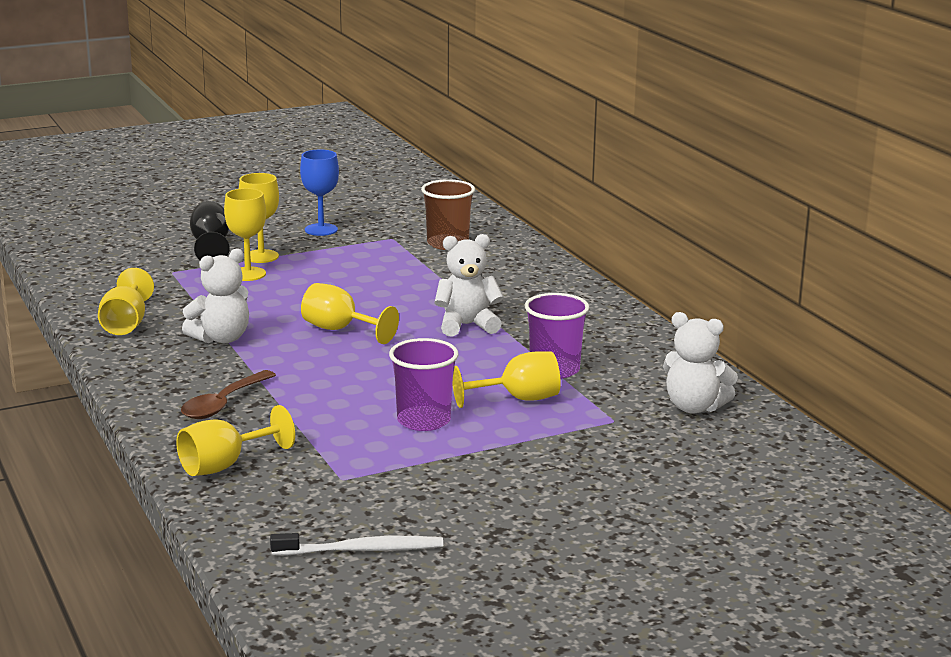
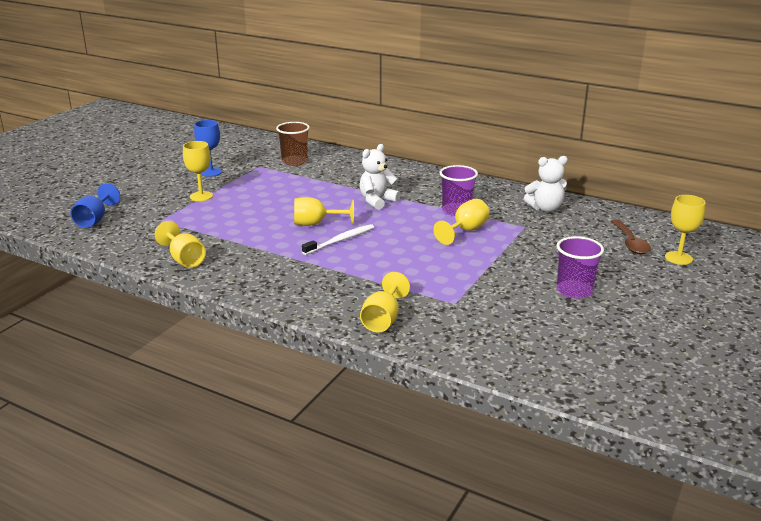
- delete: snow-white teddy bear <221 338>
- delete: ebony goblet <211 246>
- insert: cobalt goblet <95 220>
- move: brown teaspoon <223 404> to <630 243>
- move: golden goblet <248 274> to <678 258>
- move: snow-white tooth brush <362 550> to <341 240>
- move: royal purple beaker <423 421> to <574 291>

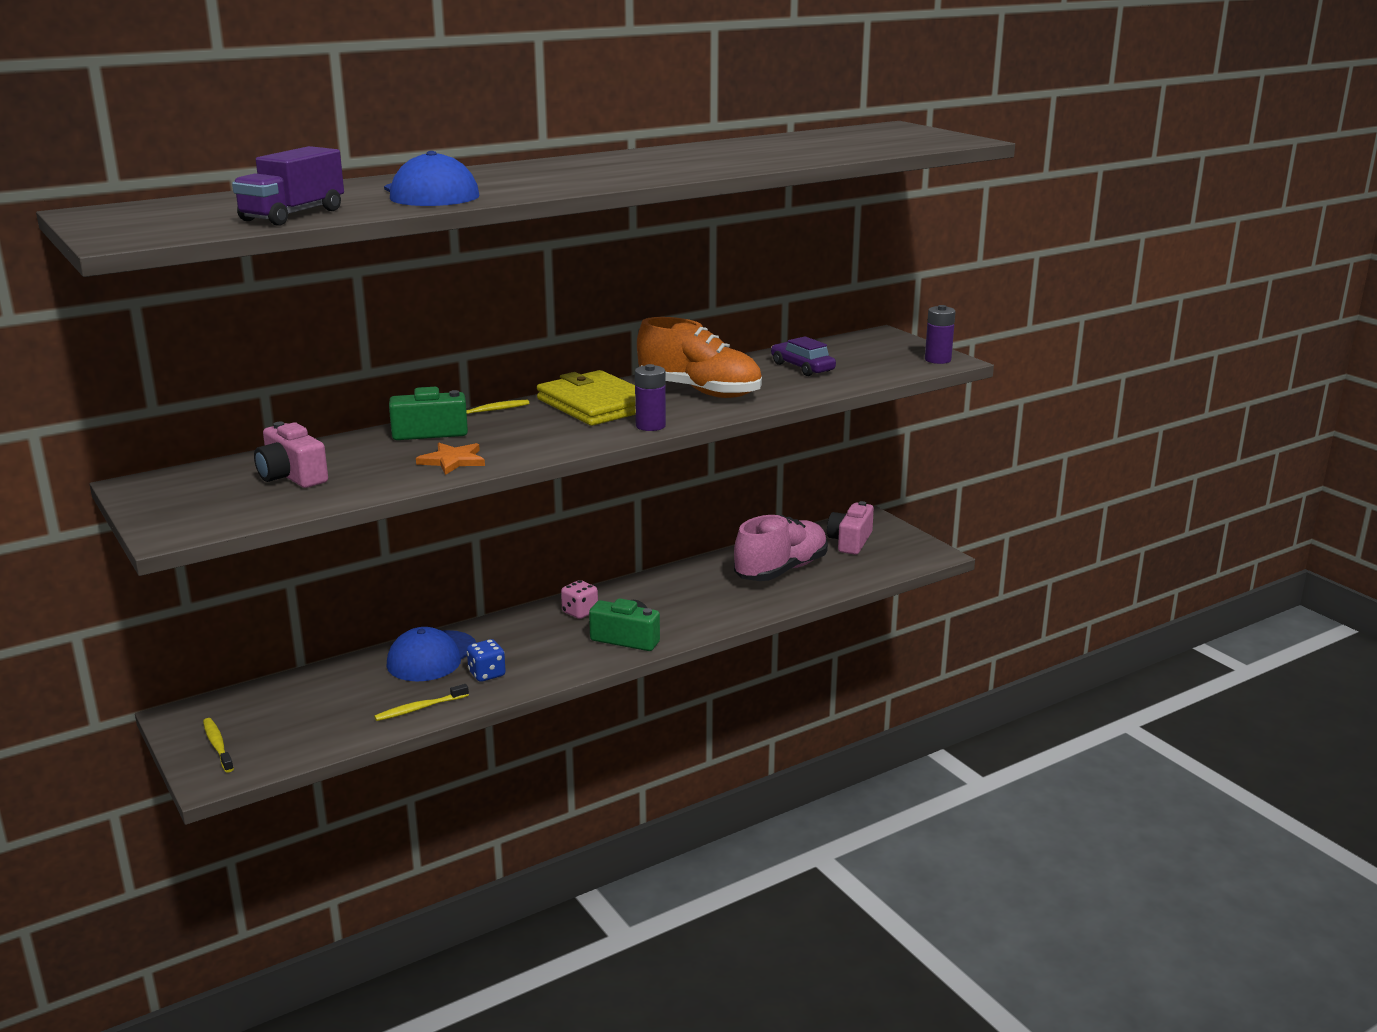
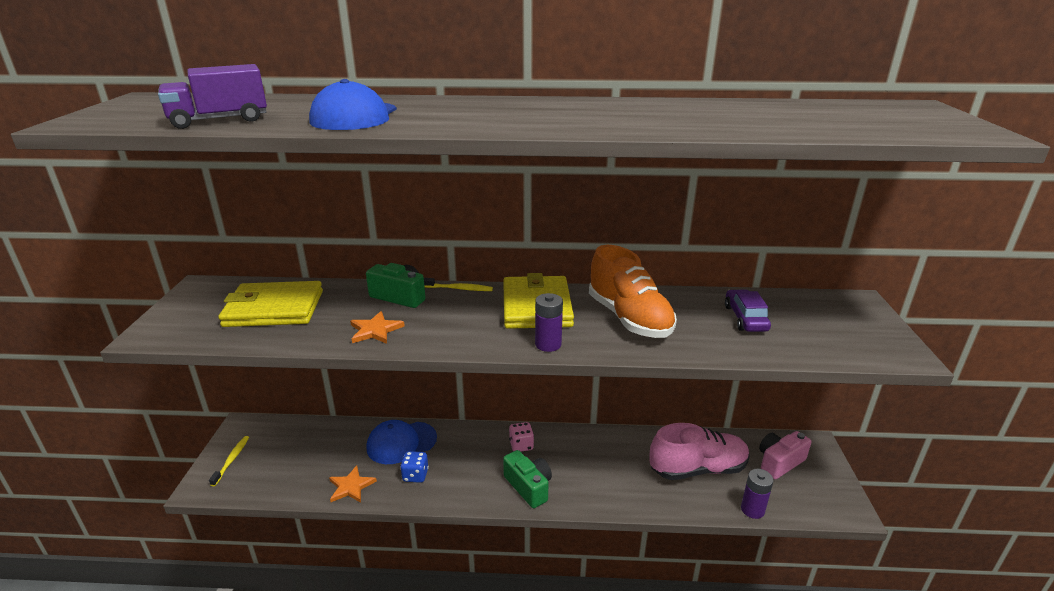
- move: royal purple power cell <938 360> to <752 509>
- replace: pink compact camera <291 476> to golden card wallet <274 309>
- replace: golden tooth brush <419 708> to bright orange star <351 486>

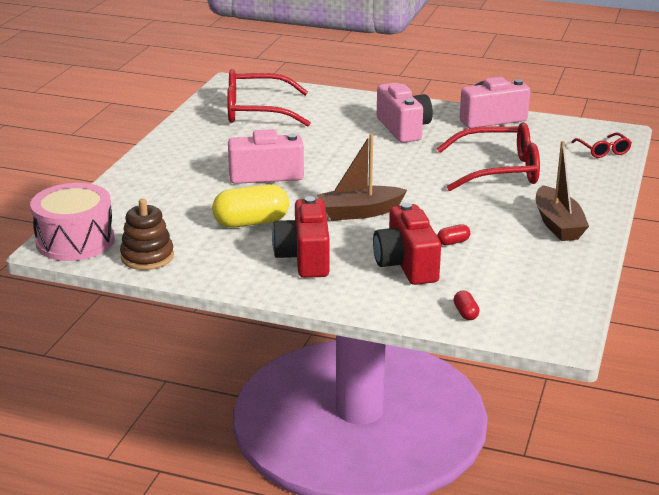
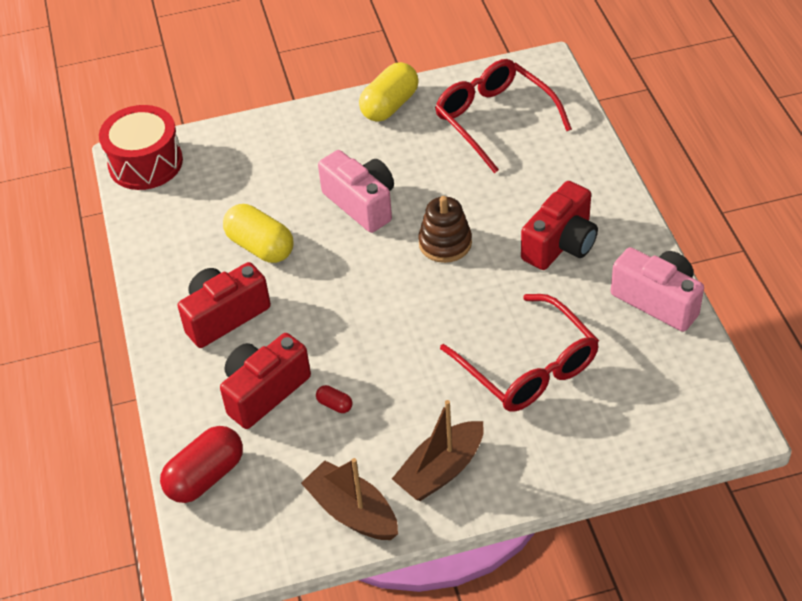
- delete: crimson glasses <603 150>
- insert: golden pill <390 105>
- move: brown stacking rings <147 257> to <445 243>
- move: brown boat <359 212> to <352 512>
- recolor: pink drum <75 241> to crimson drum <145 163>
- recolor: pink compact camera <403 128> to crimson compact camera <560 244>
- resize: crimson pill <465 313> = <205 476> x2.25

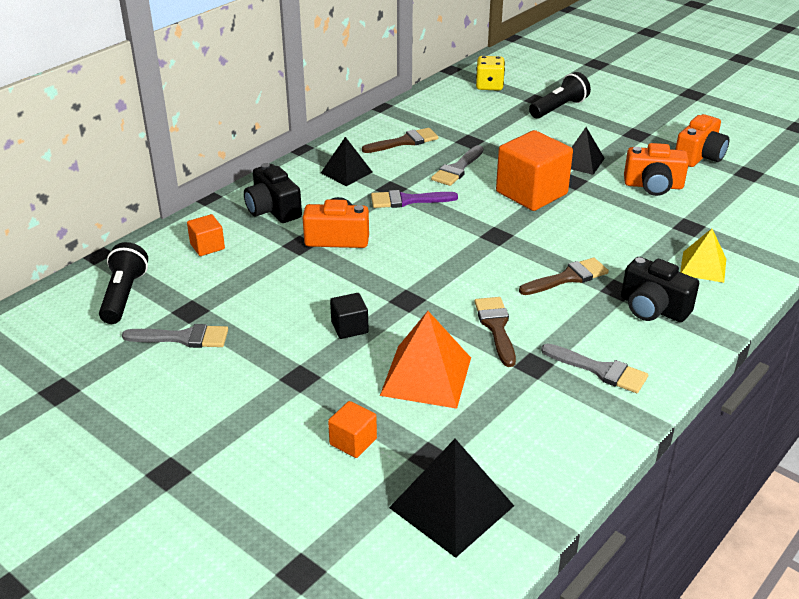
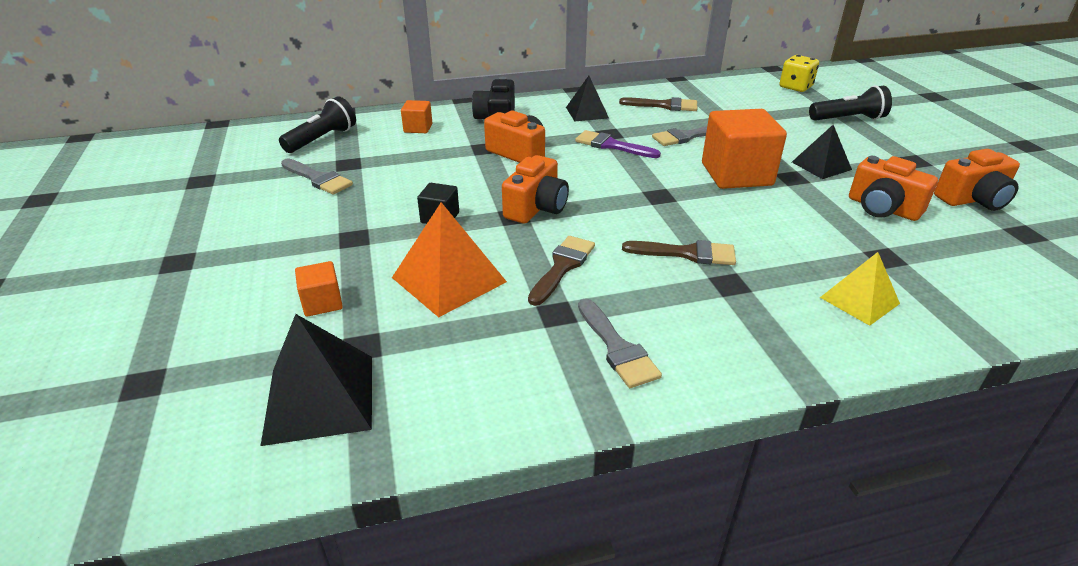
- delete: ebony compact camera <653 308>
- insert: bright orange compact camera <536 208>

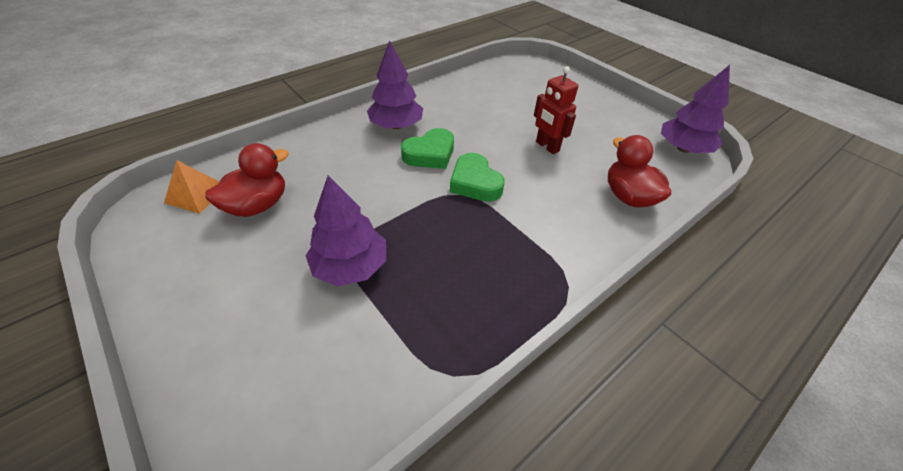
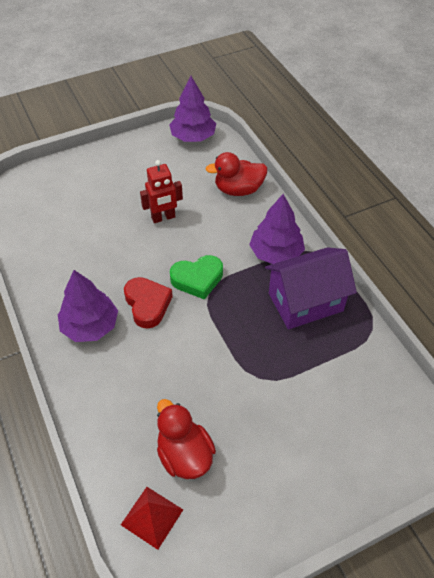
- insert: royal purple cottage <305 302>
- move: royal purple toy tree <350 266> to <276 253>
- recolor: bright orange solid pyramid <197 194> to crimson solid pyramid <152 517>
- recolor: green heart shape <430 154> to crimson heart shape <147 304>

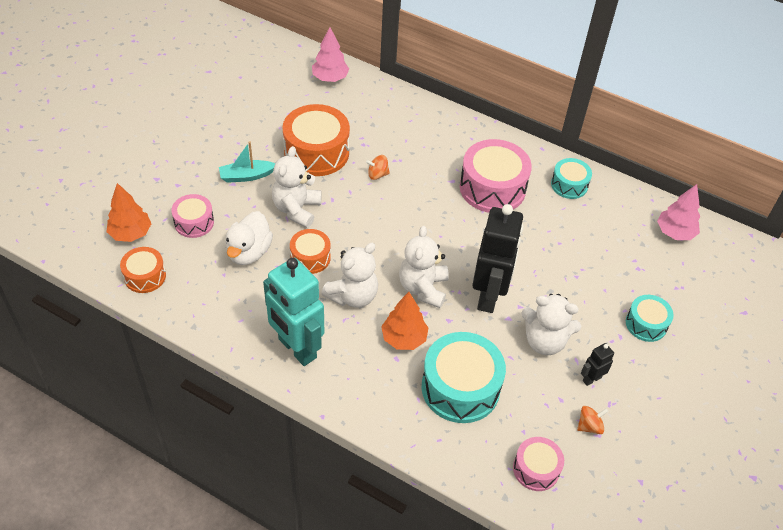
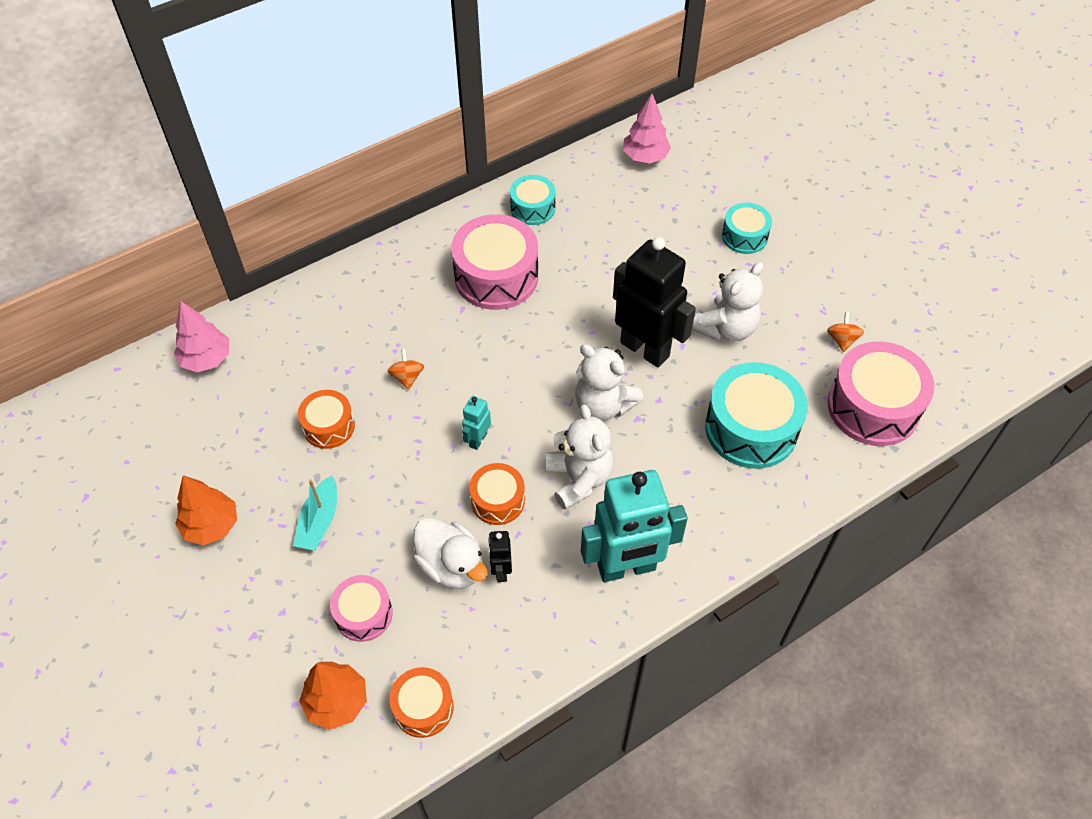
- delete: snow-white teddy bear <296 209>
- insert: aqua robot figure <478 439>
- move: bright orange toy tree <404 338> to <211 526>
- move: ebony robot figure <591 379> to <501 571>
- rotate: bright orange toy top <377 174> = <407 377> 150 degrees clockwise
- resize: bright orange drum <316 152> = <329 426> x0.56
- resize: pink drum <536 469> = <873 407> x1.79

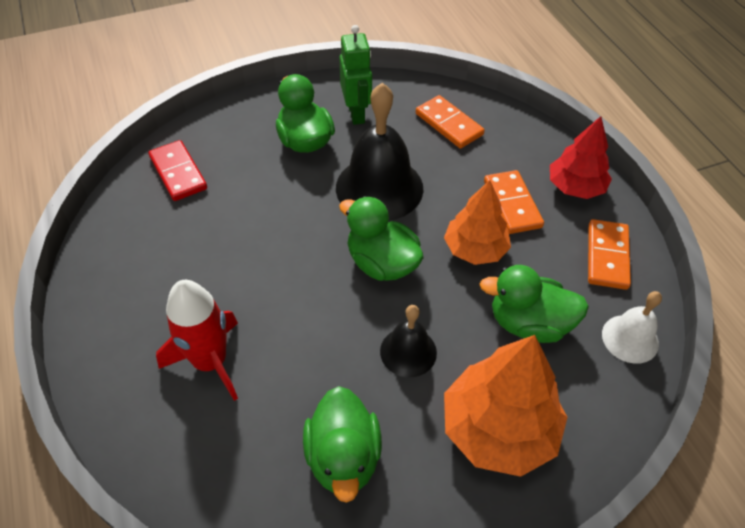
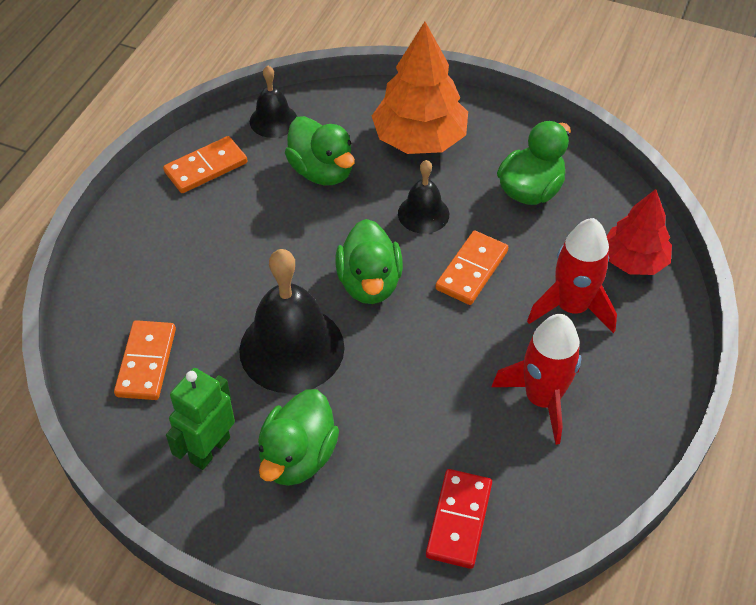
- delete: bright orange toy tree <475 249>
- insert: crimson rocket <542 399>
- move: bright orange domino tile <512 204> to <472 270>
- move: crimson toy tree <575 187> to <633 260>
- recolor: snow-white hand bell <630 338> to ebony hand bell <273 120>

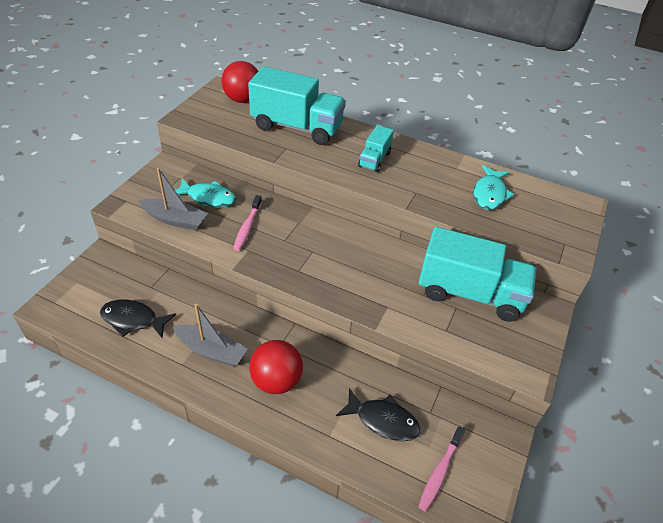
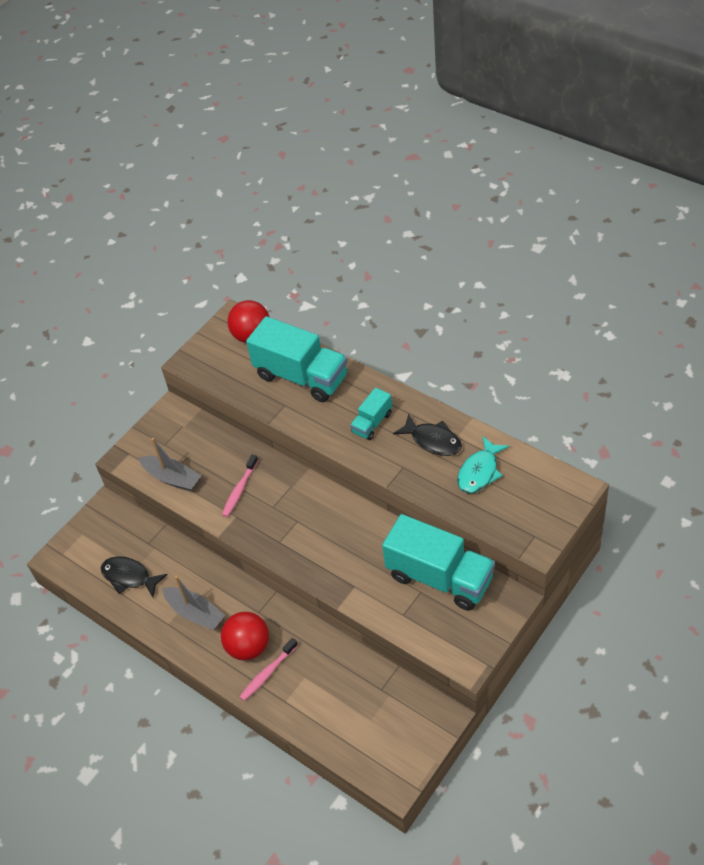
- delete: aqua toy fish <208 198>
- move: ebony toy fish <383 420> to <433 441>
- move: pink tooth brush <440 472> to <267 673>

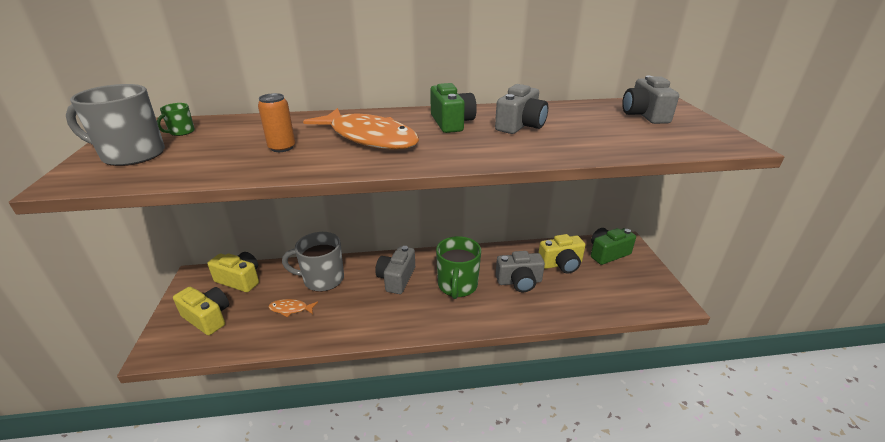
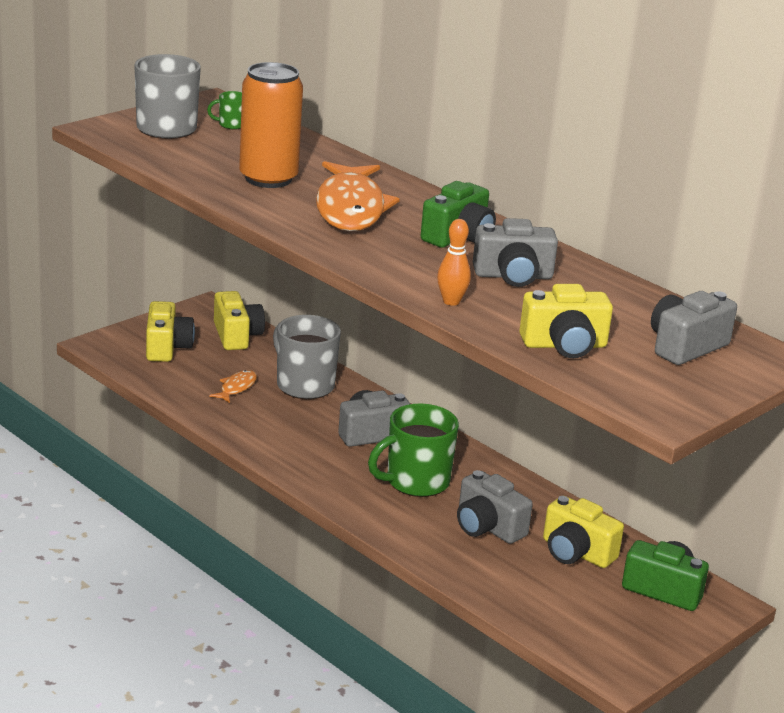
- insert: bright orange bowling pin <451 301>
- insert: golden compact camera <564 345>
- rotate: bright orange toy fish <291 309> = <236 388> 60 degrees clockwise
- resize: bright orange soda can <282 148> = <268 179> x1.86

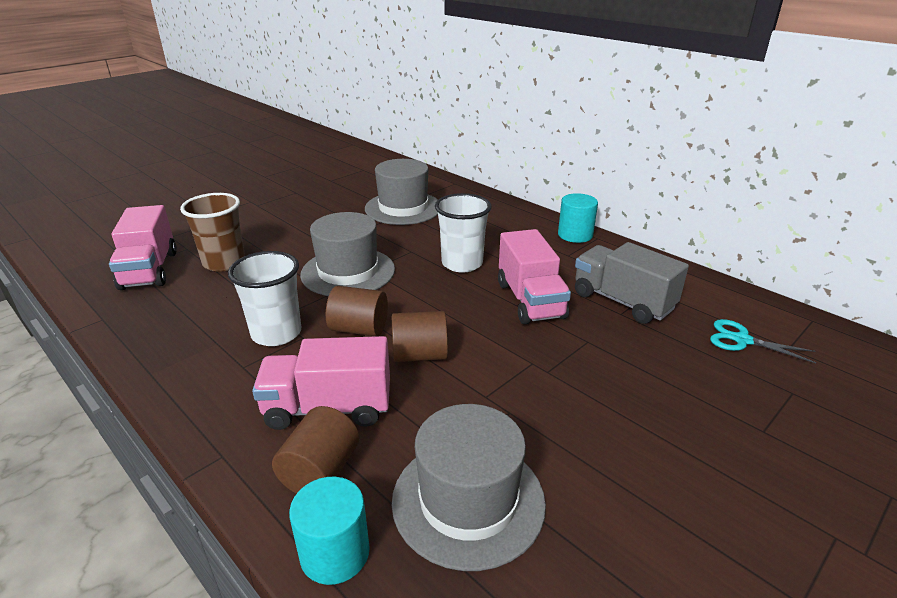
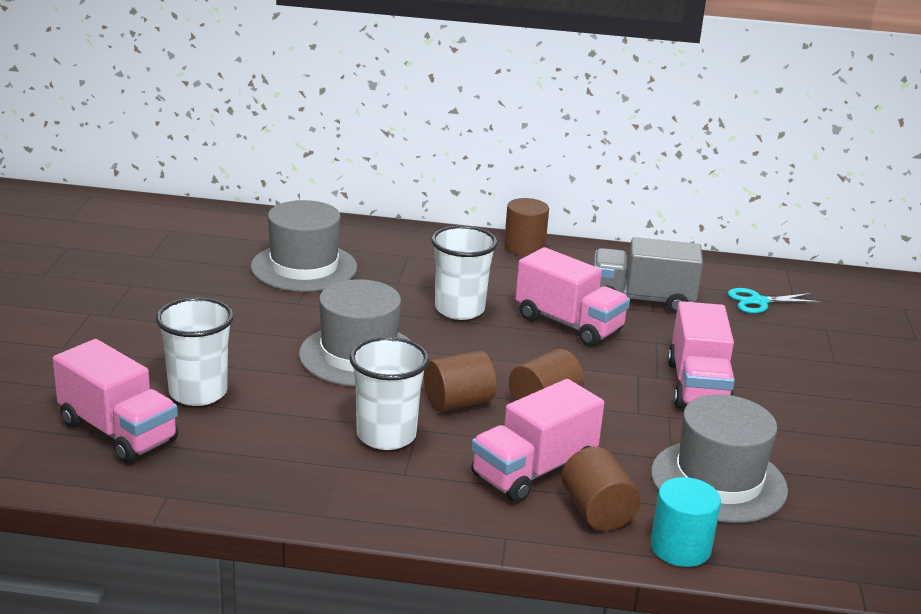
- insert: pink toy truck <697 386>
- recolor: brown beaker <224 262> to snow-white beaker <198 393>
- recolor: aqua solid cylinder <575 235> to brown solid cylinder <524 247>

